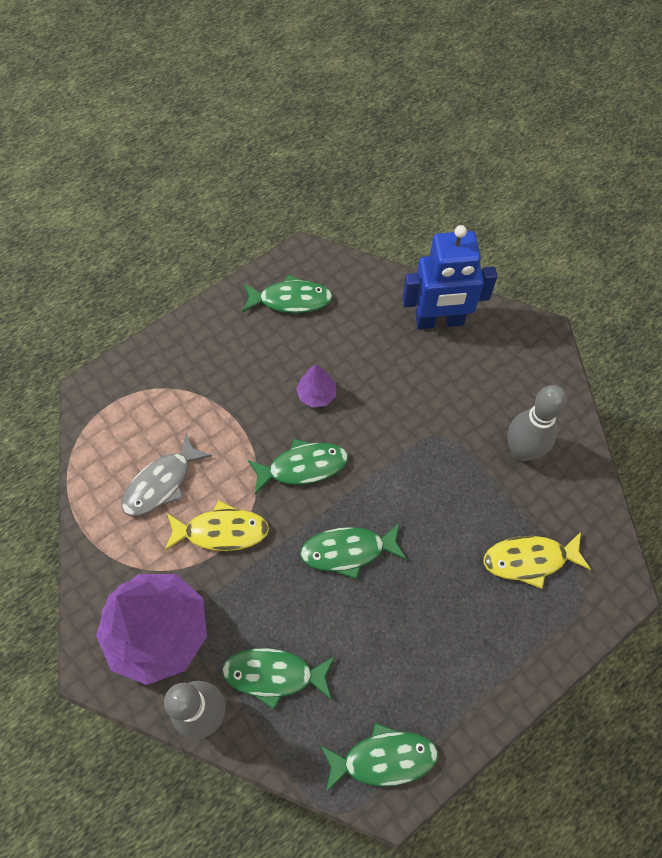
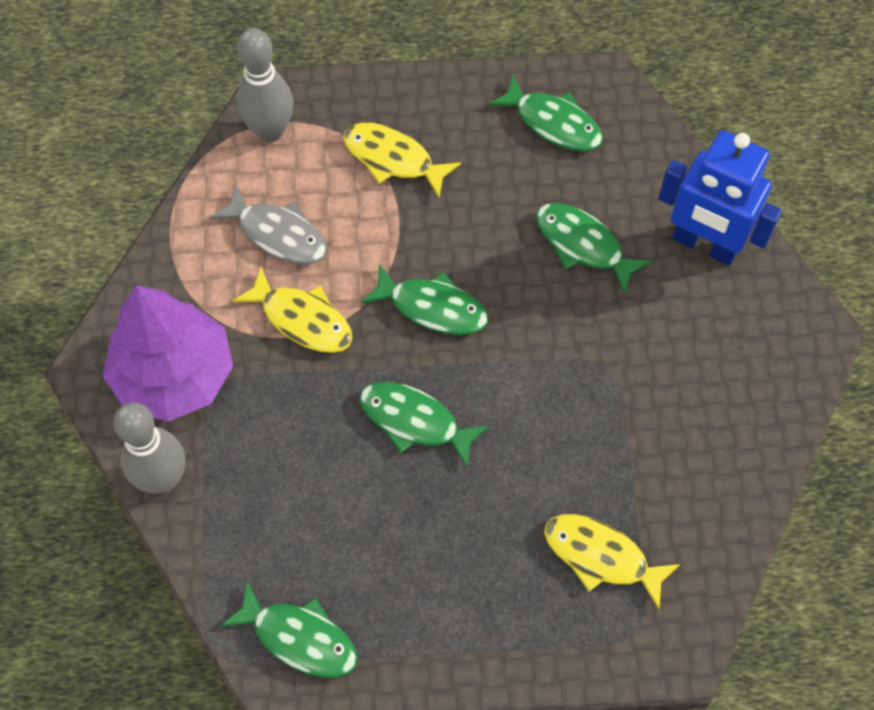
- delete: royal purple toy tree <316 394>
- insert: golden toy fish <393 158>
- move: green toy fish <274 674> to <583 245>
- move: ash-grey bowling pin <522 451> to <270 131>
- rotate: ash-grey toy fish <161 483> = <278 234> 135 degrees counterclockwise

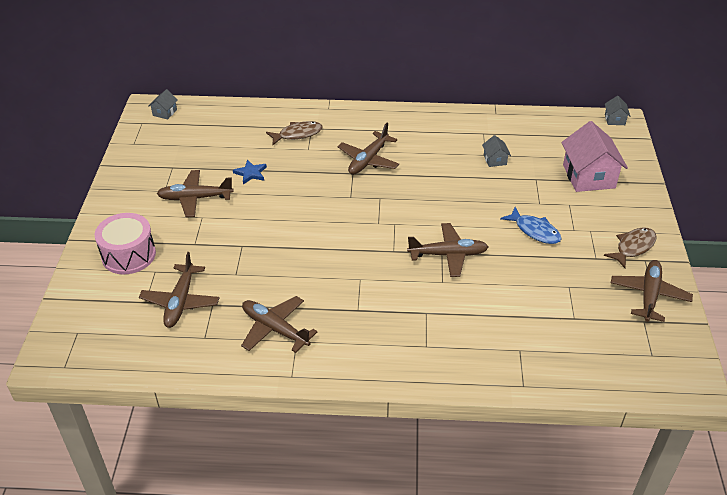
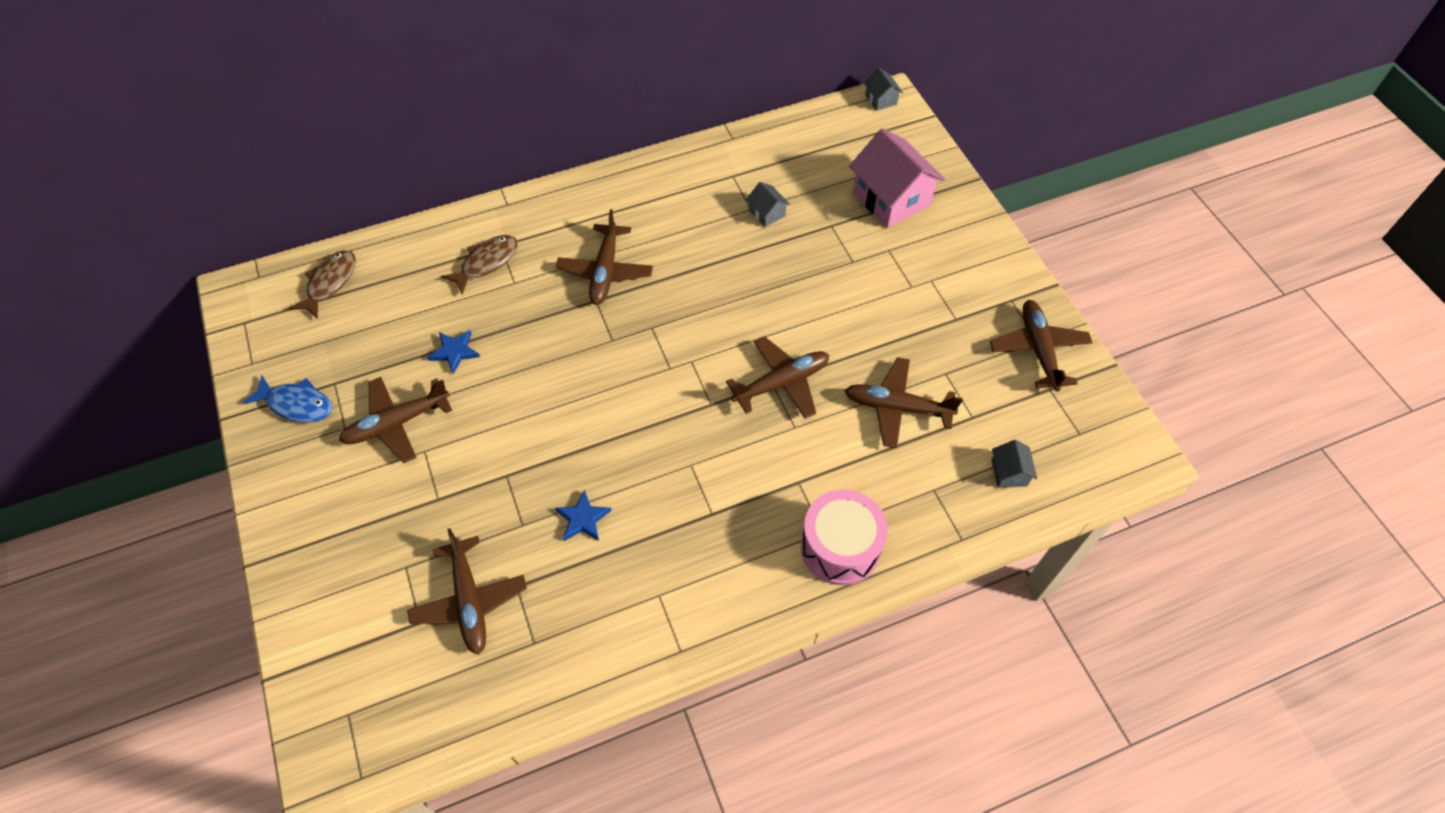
- insert: cobalt star <583 518>
- move: pink drum <128 255> to <840 547>
- move: ash-grey cottage <165 112> to <1009 473>
- move: brown aeroplane <275 329> to <897 407>
- move: cobalt toy fish <534 231> to <297 404>
- move: brown toy fish <633 247> to <330 283>

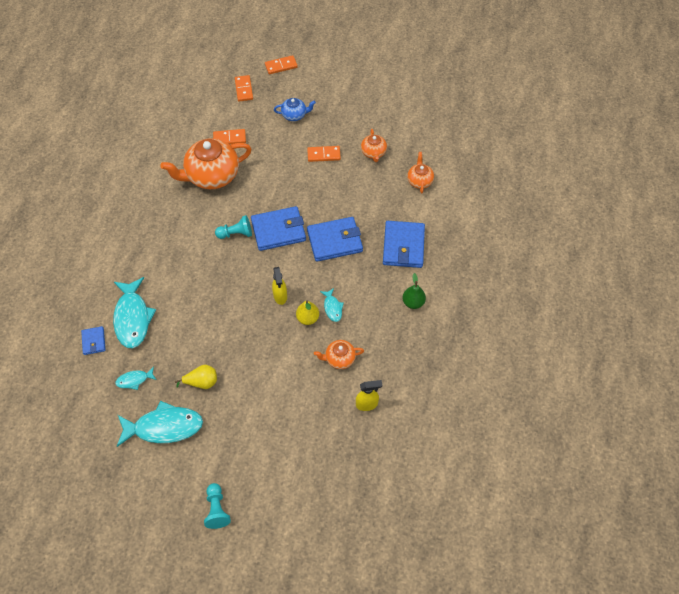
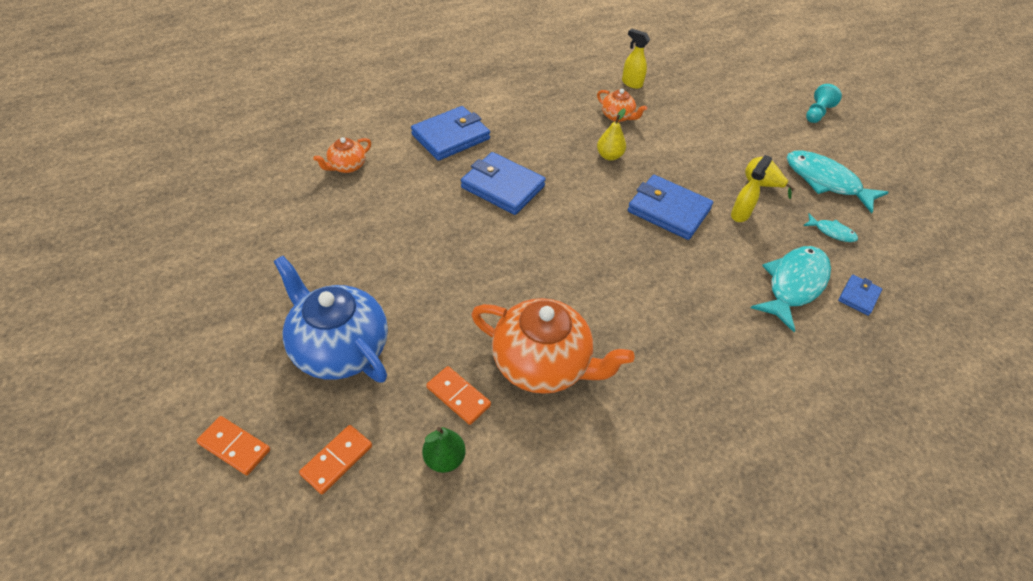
- delete: aqua game pawn <236 233>
- delete: bright orange domino tile <324 155>
- delete: aqua toy fish <332 307>
- delete: bright orange tea pot <373 153>
- move: cobalt card wallet <278 230> to <668 210>
- move: golden spray bottle <280 296> to <740 214>
- move: green pear fruit <413 302> to <444 458>
- resize: cobalt tea pot <294 115> = <339 348> x2.05

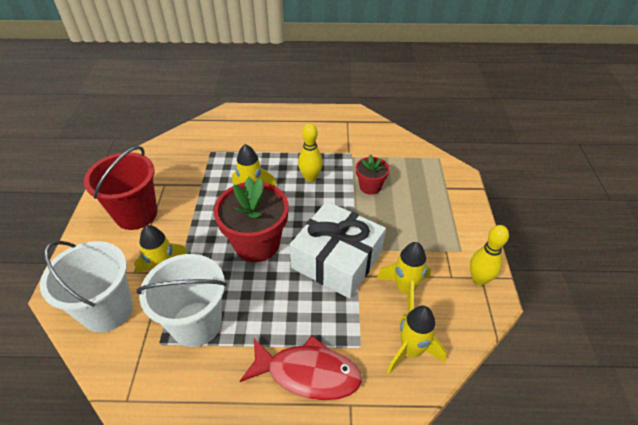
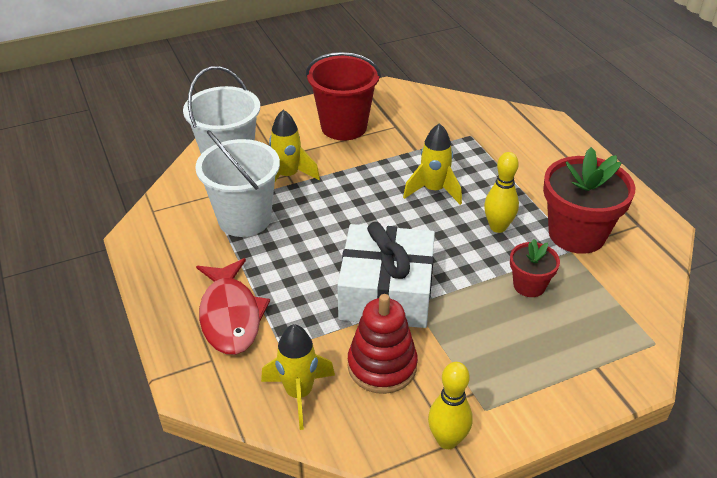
- move: crimson flower pot <256 243> to <576 234>
- replace: golden rocket <405 289> to crimson stacking rings <382 366>

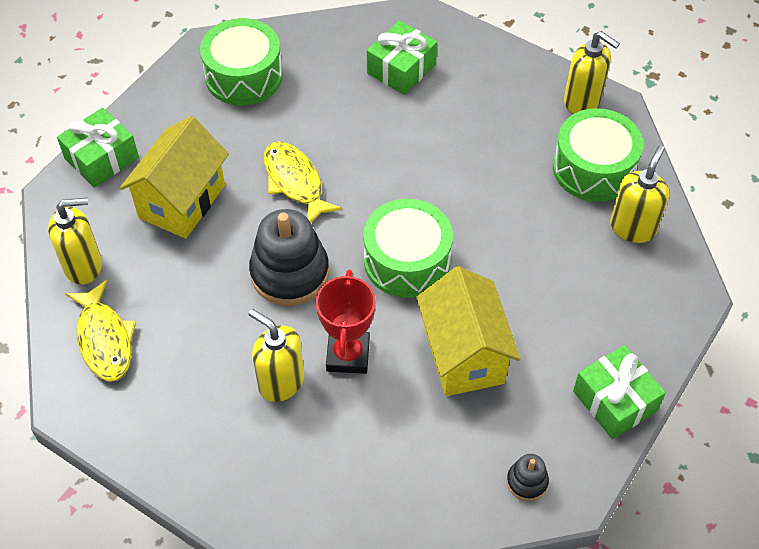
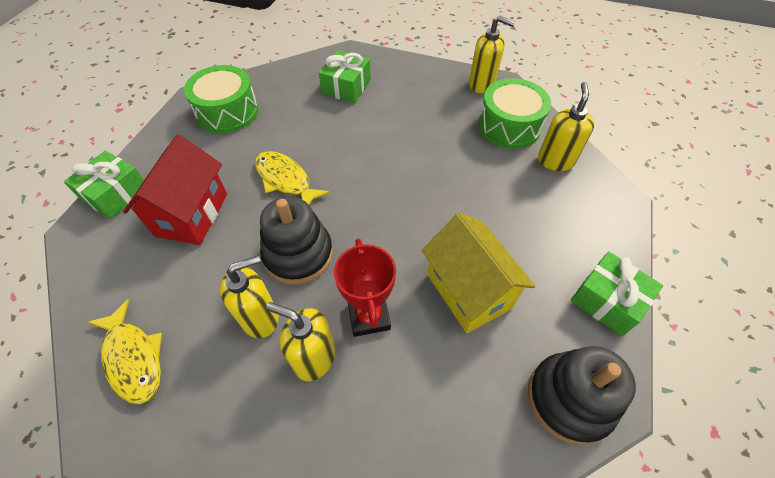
- delete: green drum <407 261>
- move: golden pump bottle <84 266> to <260 318>
- recolor: golden cottage <182 201> to crimson cottage <192 214>
- resize: ebony stacking rings <527 482> = <569 399> x2.13

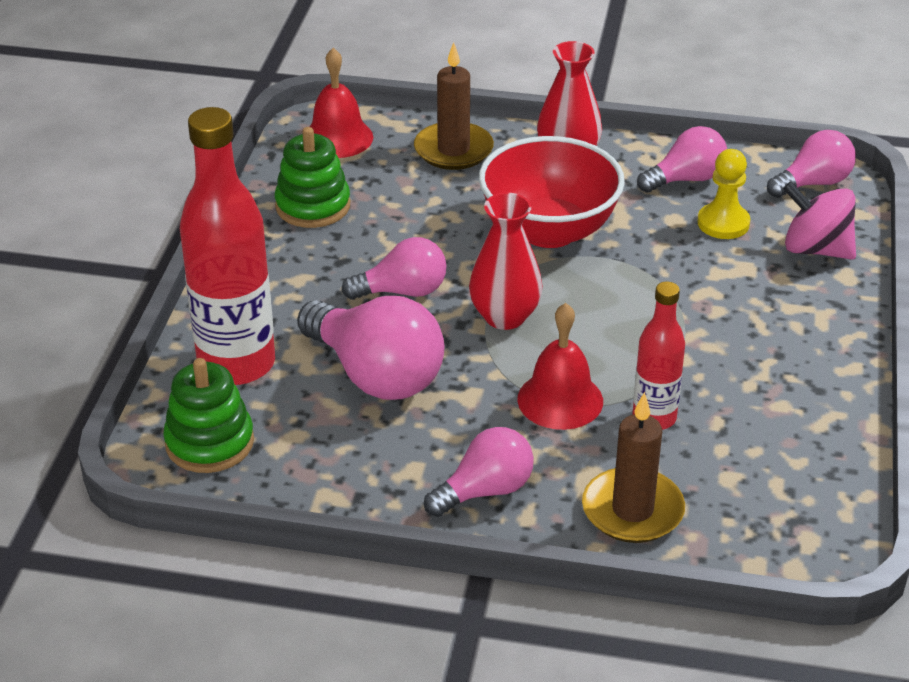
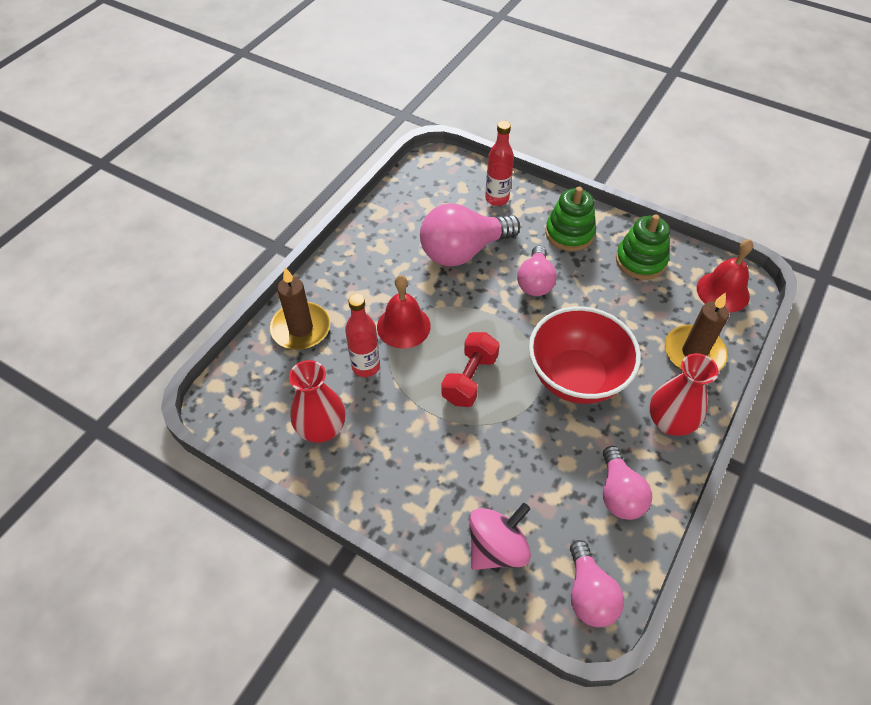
- delete: pink bulb <485 491>
- delete: golden game pawn <723 223>
- insert: crimson dumbbell <469 379>
- move: green stacking rings <209 442> to <569 233>
- move: crimson vase <505 316> to <321 429>
- resize: crimson bottle <236 364> = <497 199> x0.55

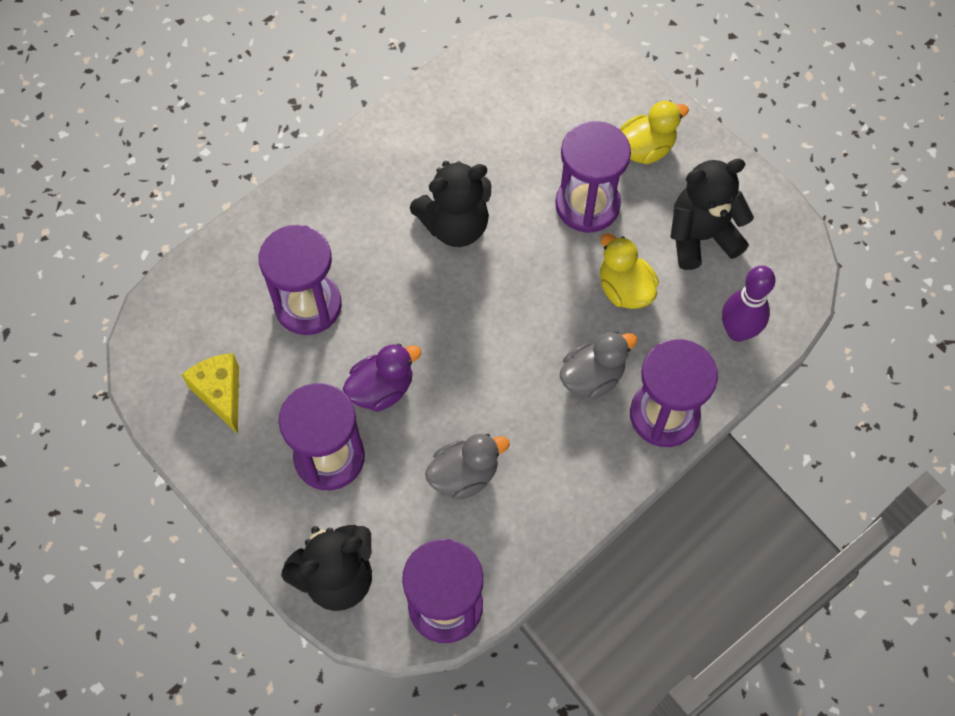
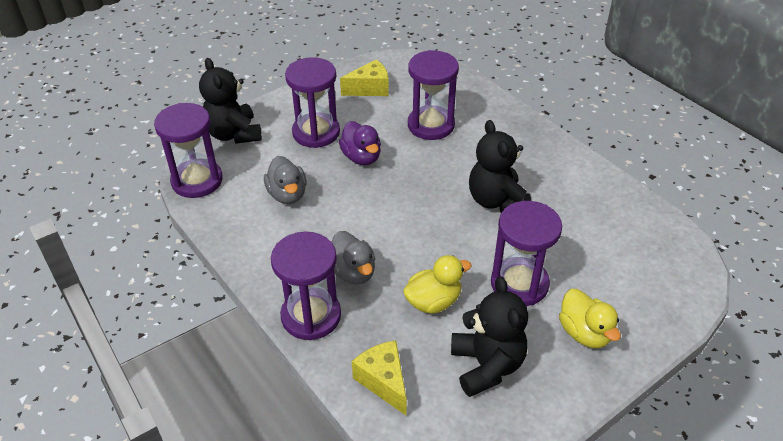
- replace: royal purple bowling pin <737 331> to golden cheese wedge <383 381>

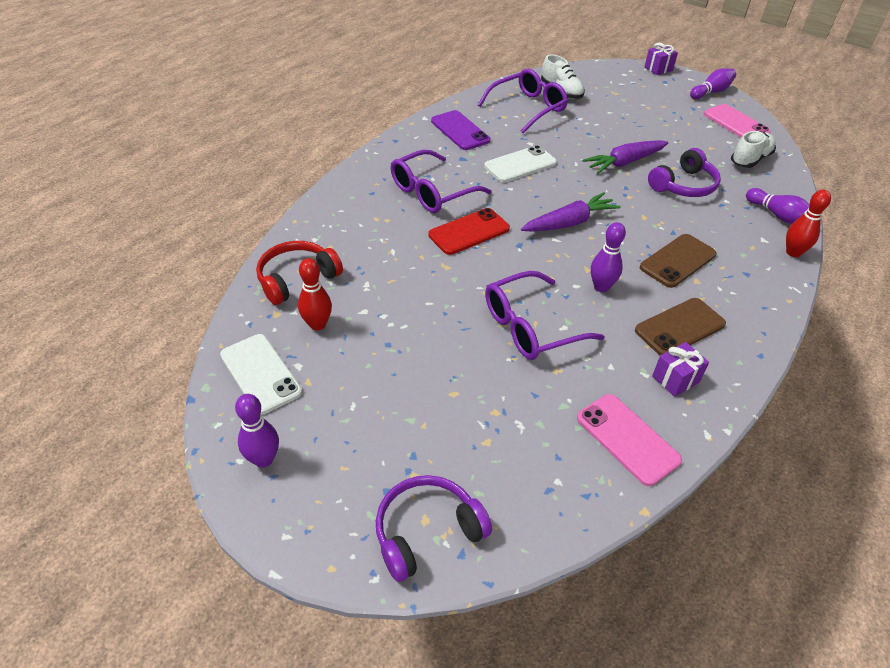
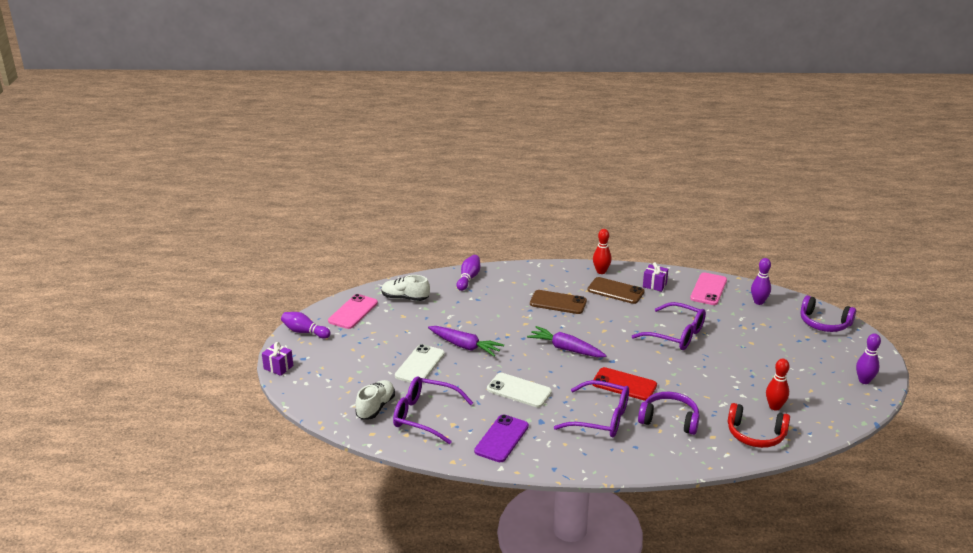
- move: snow-white smartphone <260 373> to <420 365>
- move: royal purple bowling pin <601 287> to <758 302>
- move: royal purple headphones <683 185> to <669 420>
- move: crimson bowling pin <793 252> to <601 271>

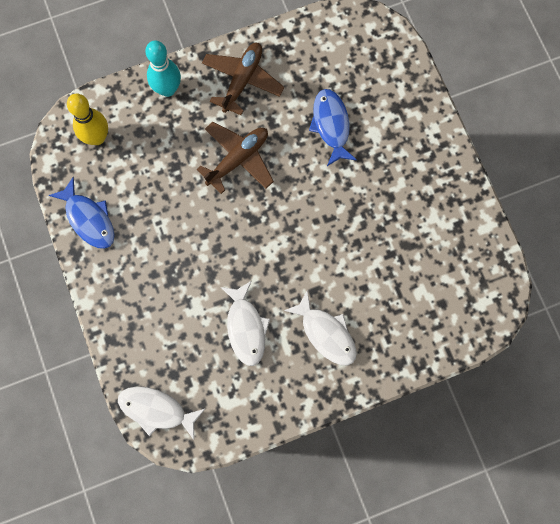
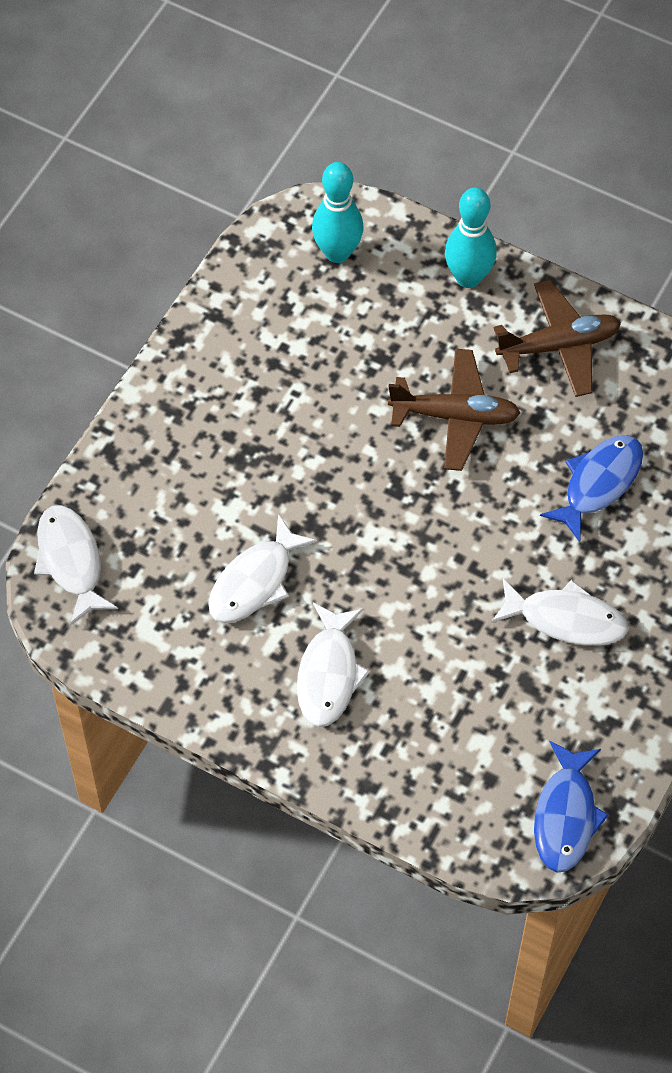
- insert: snow-white toy fish <566 619>
- move: cobalt toy fish <89 219> to <565 816>
- recolor: golden bowling pin <97 137> to aqua bowling pin <337 252>

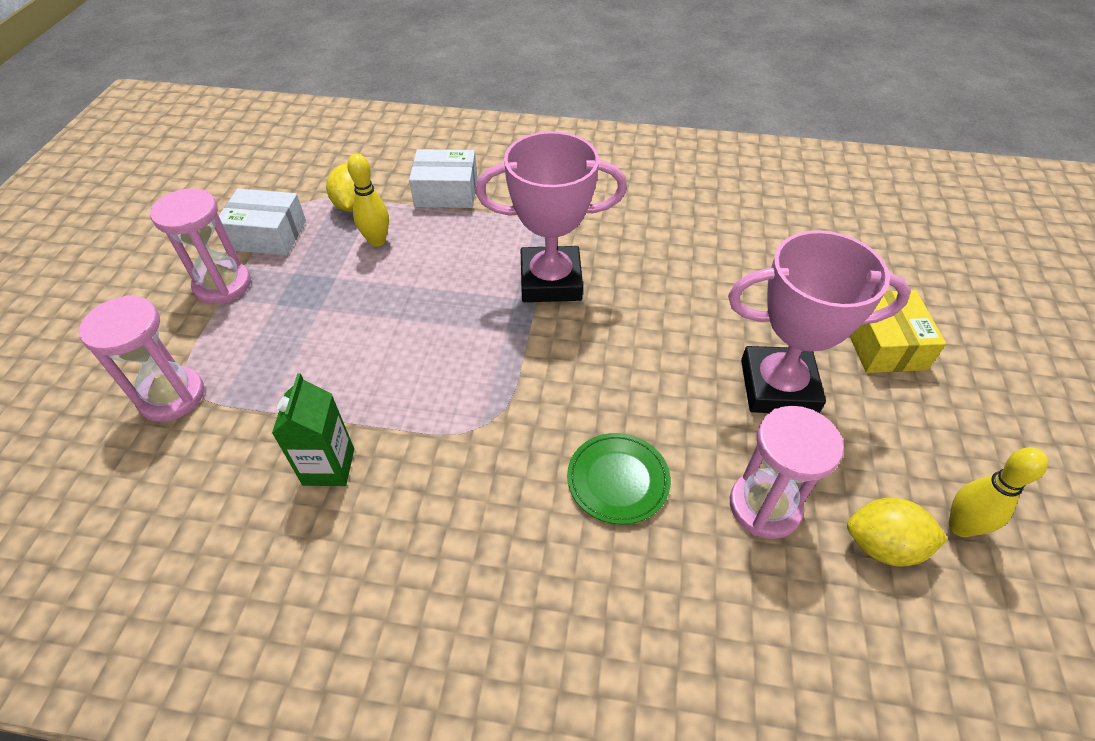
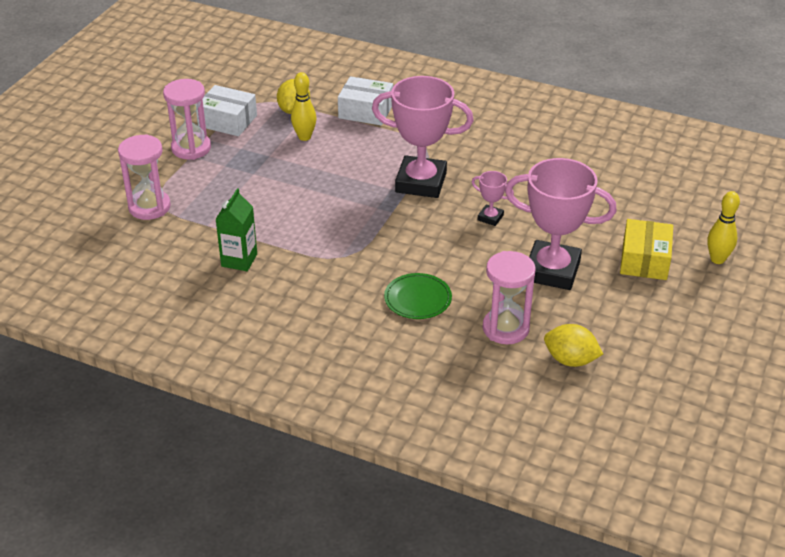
- insert: pink award cup <490 218>
- move: golden bowling pin <960 526> to <717 259>

